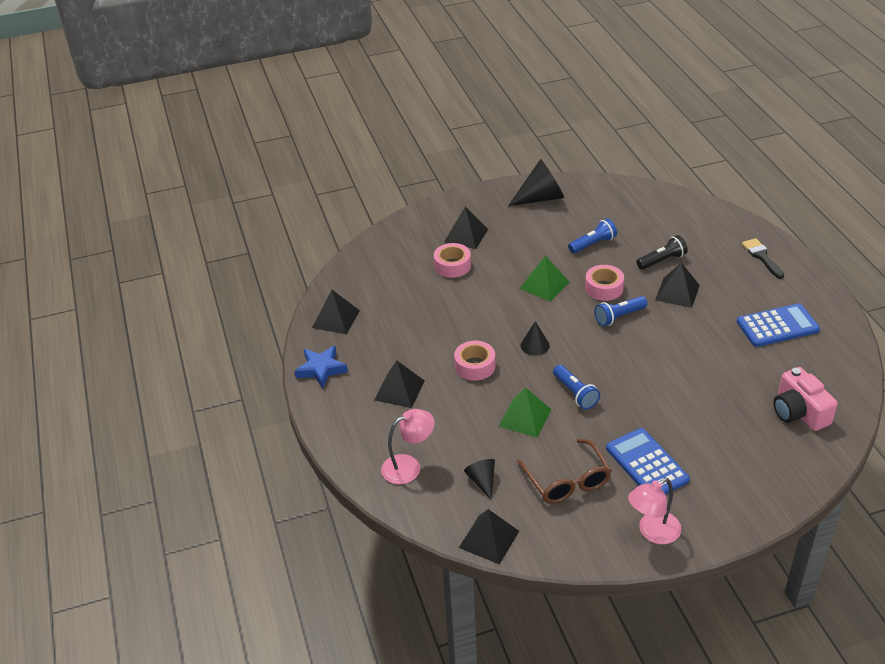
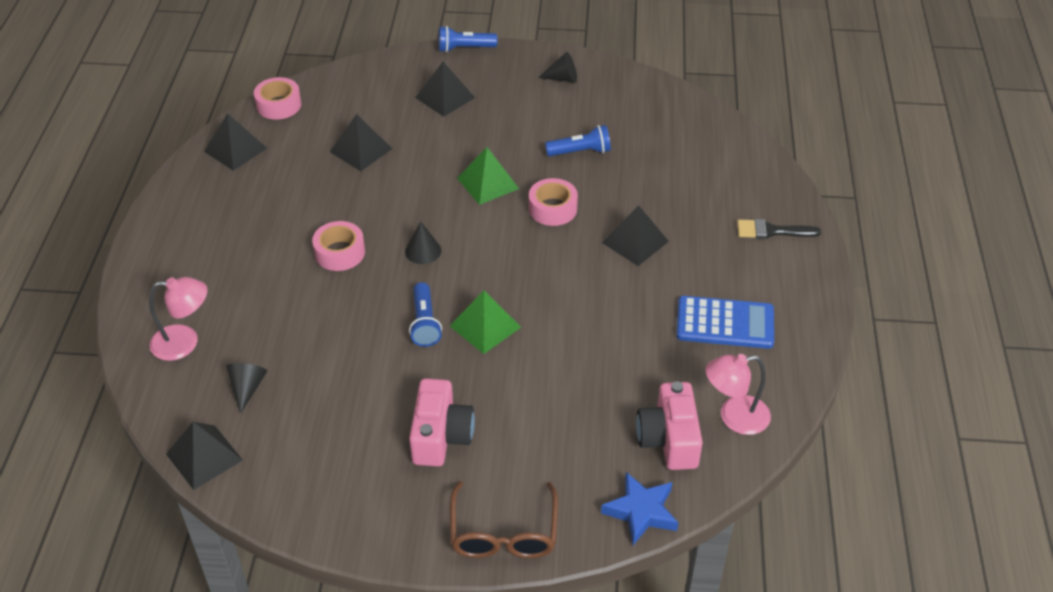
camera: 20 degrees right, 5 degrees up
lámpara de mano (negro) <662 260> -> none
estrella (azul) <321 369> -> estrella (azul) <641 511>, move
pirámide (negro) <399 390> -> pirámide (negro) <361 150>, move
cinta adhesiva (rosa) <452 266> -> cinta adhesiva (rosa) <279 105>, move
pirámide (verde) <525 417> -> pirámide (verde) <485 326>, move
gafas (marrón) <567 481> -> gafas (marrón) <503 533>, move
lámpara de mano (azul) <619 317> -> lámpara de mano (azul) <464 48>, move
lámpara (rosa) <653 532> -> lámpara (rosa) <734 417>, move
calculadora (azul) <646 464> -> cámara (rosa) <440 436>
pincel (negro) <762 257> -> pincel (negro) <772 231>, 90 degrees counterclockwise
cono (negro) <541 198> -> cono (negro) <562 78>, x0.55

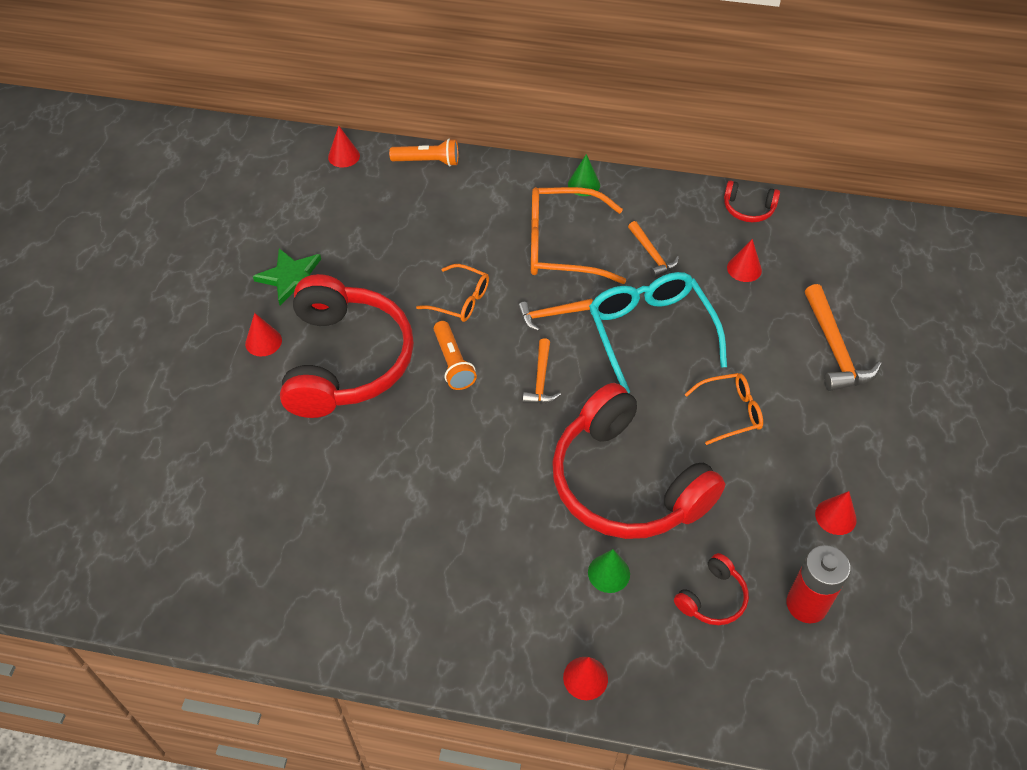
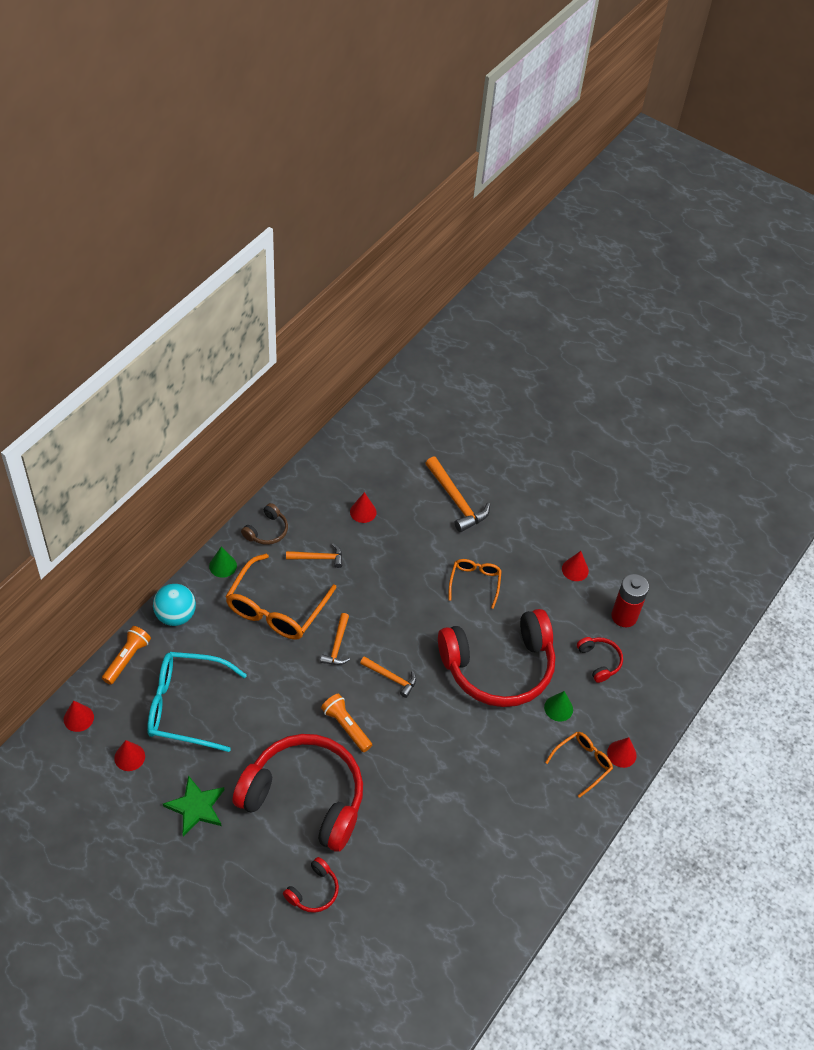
camera: 70 degrees left, 0 degrees up
none -> pelota (turquesa) <175 615>
none -> auriculares (marrón) <267 531>
cono (rojo) <263 341> -> cono (rojo) <129 757>, move
gafas (naranja) <460 300> -> gafas (naranja) <582 763>, move
gafas (turquesa) <650 332> -> gafas (turquesa) <186 706>, move
auriculares (rojo) <748 209> -> auriculares (rojo) <313 891>, move
lámpara de mano (naranja) <453 363> -> lámpara de mano (naranja) <346 726>, 135 degrees counterclockwise
martillo (naranja) <835 349> -> martillo (naranja) <456 500>, 45 degrees clockwise

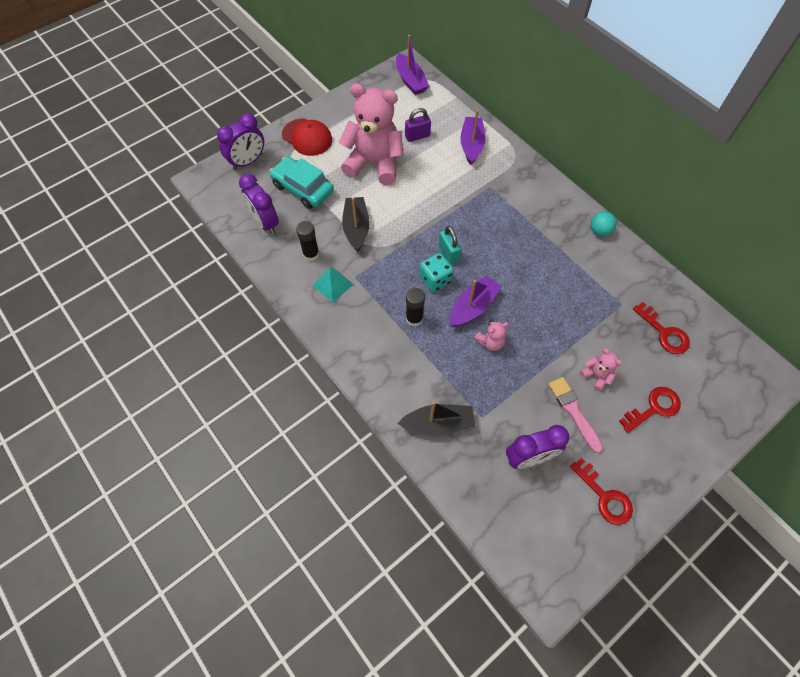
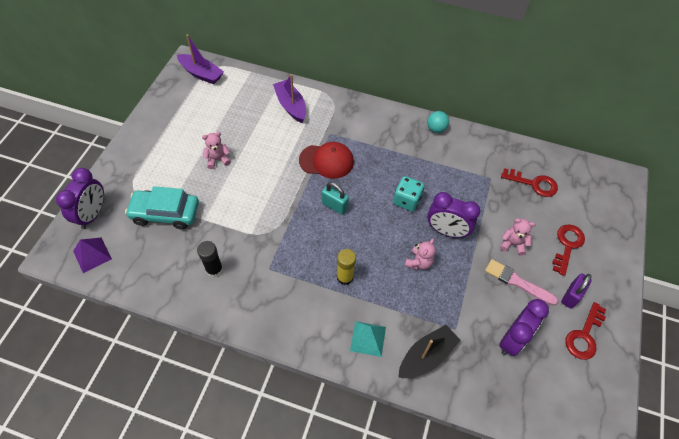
camera: 35 degrees left, 5 degrees down
barco (negro) <356 228> -> none
barco (morado) <472 307> -> none
none -> pirámide (morado) <92 255>
despertador (morado) <265 223> -> despertador (morado) <446 231>, move
gorra (rojo) <307 137> -> gorra (rojo) <326 161>, move
pirámide (turquesa) <333 284> -> pirámide (turquesa) <368 338>, move
candado (morado) <417 136> -> candado (morado) <571 296>, move
dado (turquesa) <435 279> -> dado (turquesa) <407 200>, move
barra de pegamento (negro) <414 318> -> barra de pegamento (amarillo) <345 277>
llave (rojo) <604 496> -> llave (rojo) <584 335>, 105 degrees clockwise
osito (rosa) <374 163> -> osito (rosa) <218 159>, x0.42

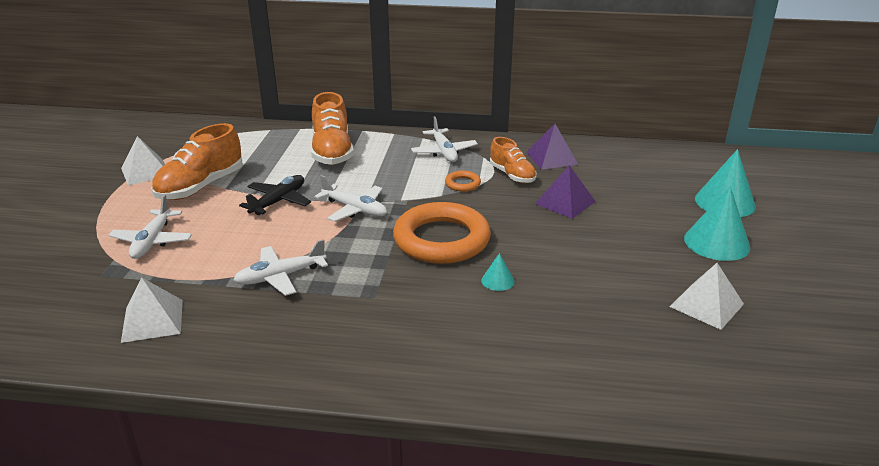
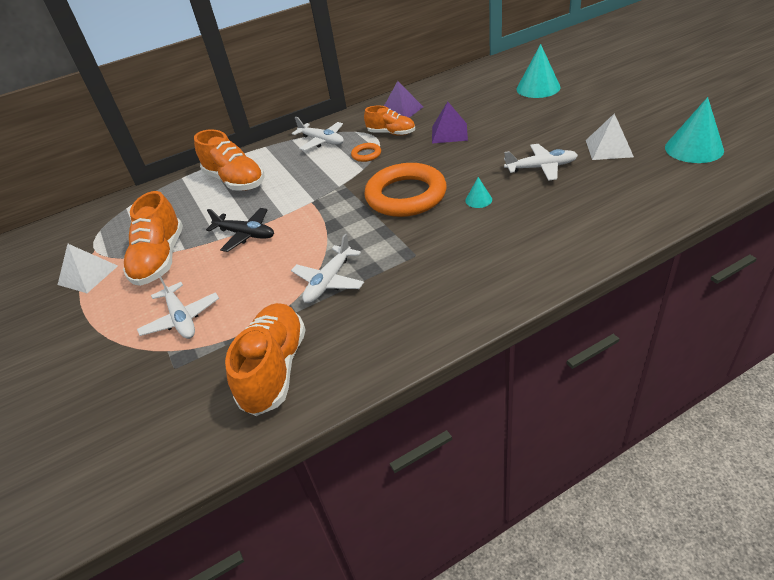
camera: 30 degrees left, 10 degrees up
avión (blanco) <355 209> -> avión (blanco) <541 168>, move
cono (turquesa) <716 242> -> cono (turquesa) <694 149>, move
pirámide (blanco) <152 320> -> zapato (naranja) <275 369>
avión (negro) <278 201> -> avión (negro) <246 234>, 120 degrees clockwise

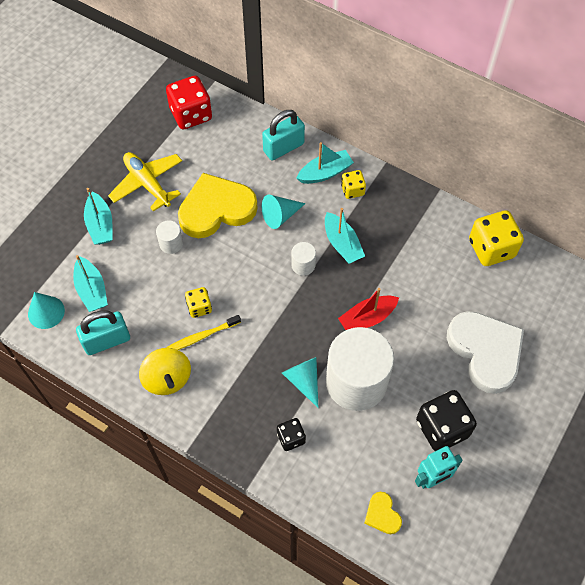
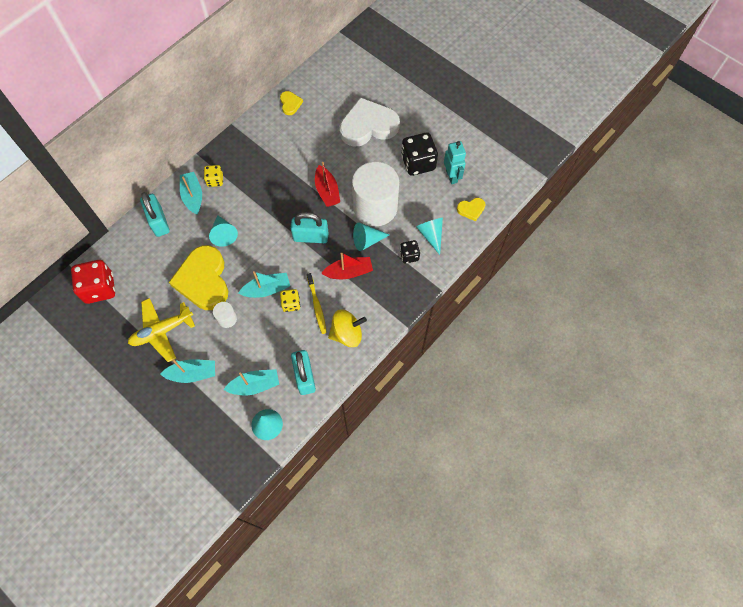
camera: 80 degrees left, 5 degrees up
cilindro (blanco) <303 265> -> none
none -> candado (turquesa) <311 237>
none -> barco (rojo) <349 272>
none -> cono (turquesa) <431 235>
barco (turquesa) <342 244> -> barco (turquesa) <267 289>, move
dado (amarillo) <491 248> -> corazón (amarillo) <290 104>

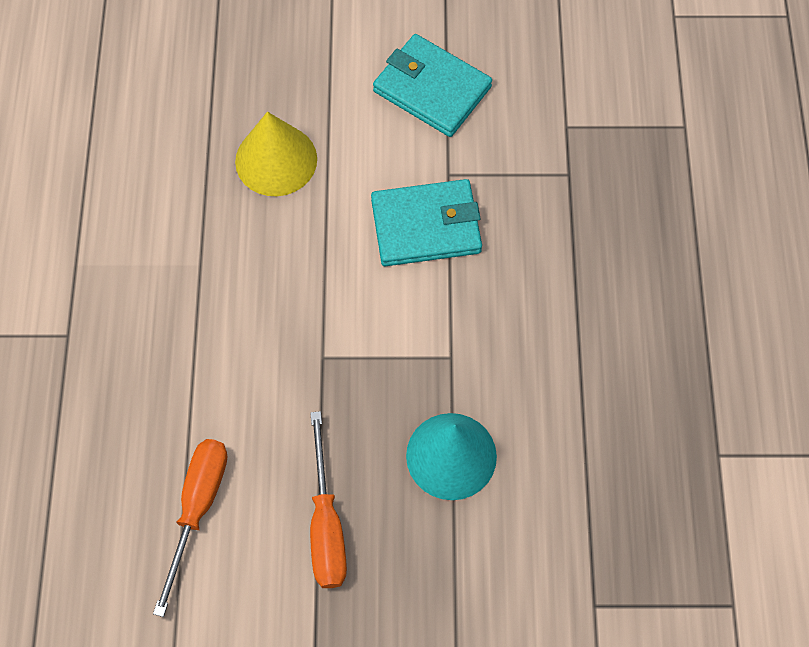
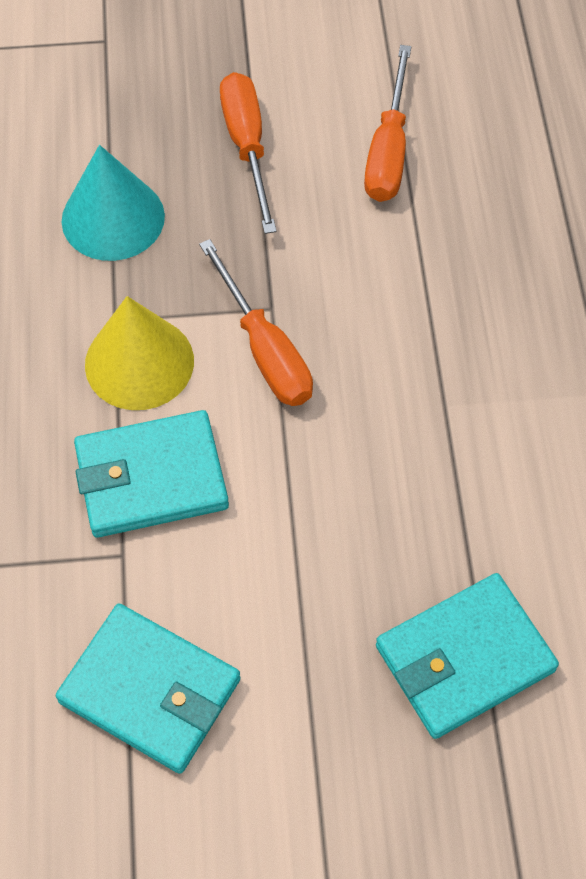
camera: 175 degrees right, 5 degrees down
none -> destornillador (naranja) <264 350>
none -> cartera (turquesa) <464 658>
cono (amarillo) <276 160> -> cono (amarillo) <139 362>, move

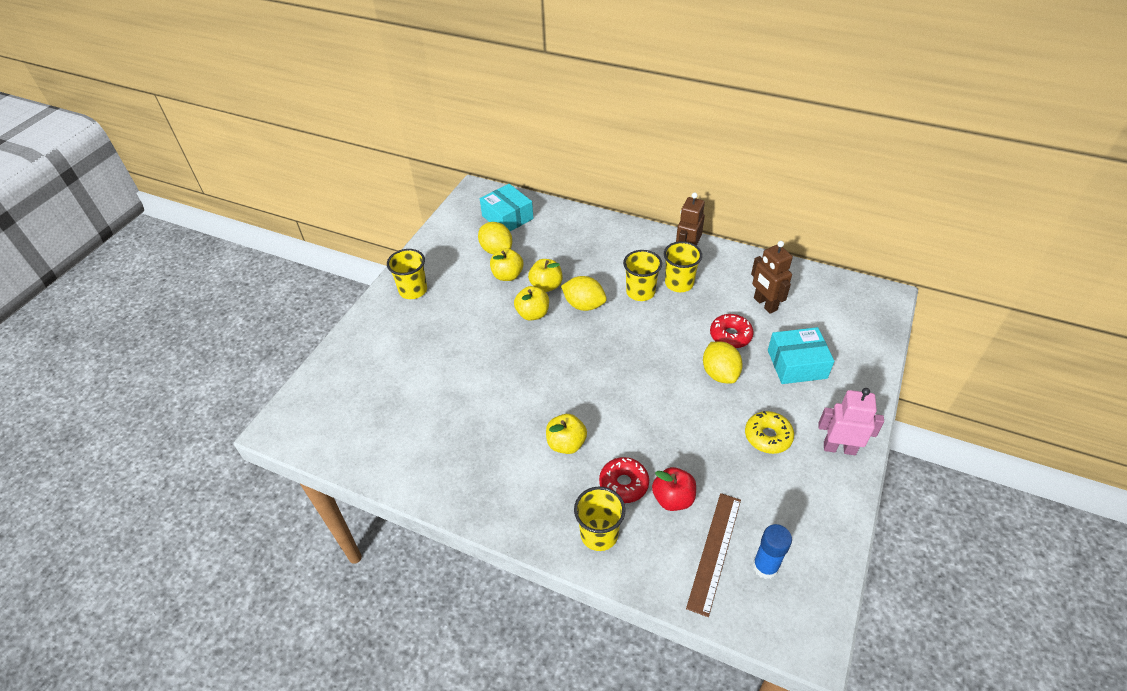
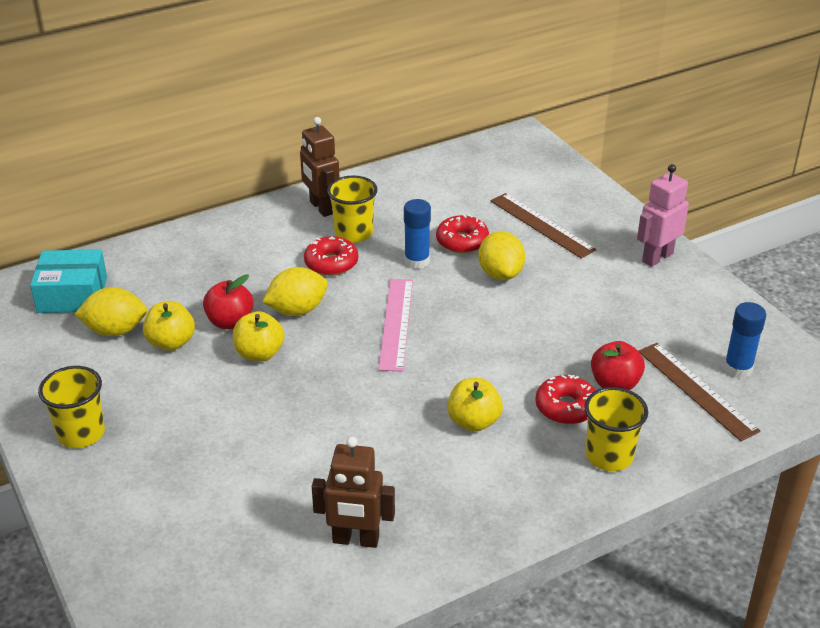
camera: 55 degrees left, 10 degrees down
rosquilla (amarillo) <768 436> -> none
none -> regla (rosa) <396 323>
none -> barra de pegamento (azul) <417 261>
robot (marrón) <765 304> -> robot (marrón) <355 540>, move
vaso (amarillo) <640 292> -> rosquilla (rojo) <331 263>
caja (turquesa) <797 364> -> regla (marrón) <541 225>
manzana (amarillo) <546 286> -> manzana (rojo) <230 322>
limón (amarillo) <720 373> -> limón (amarillo) <500 274>, 60 degrees clockwise

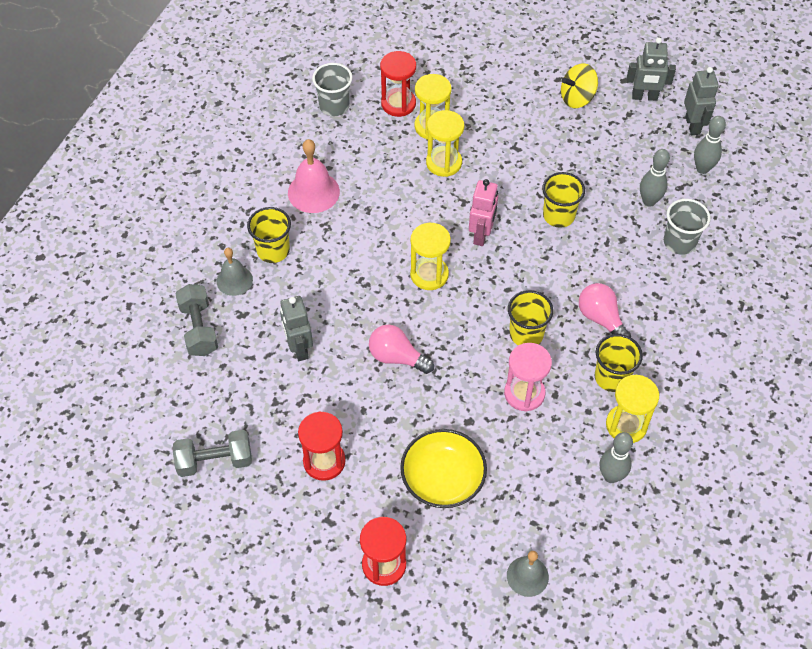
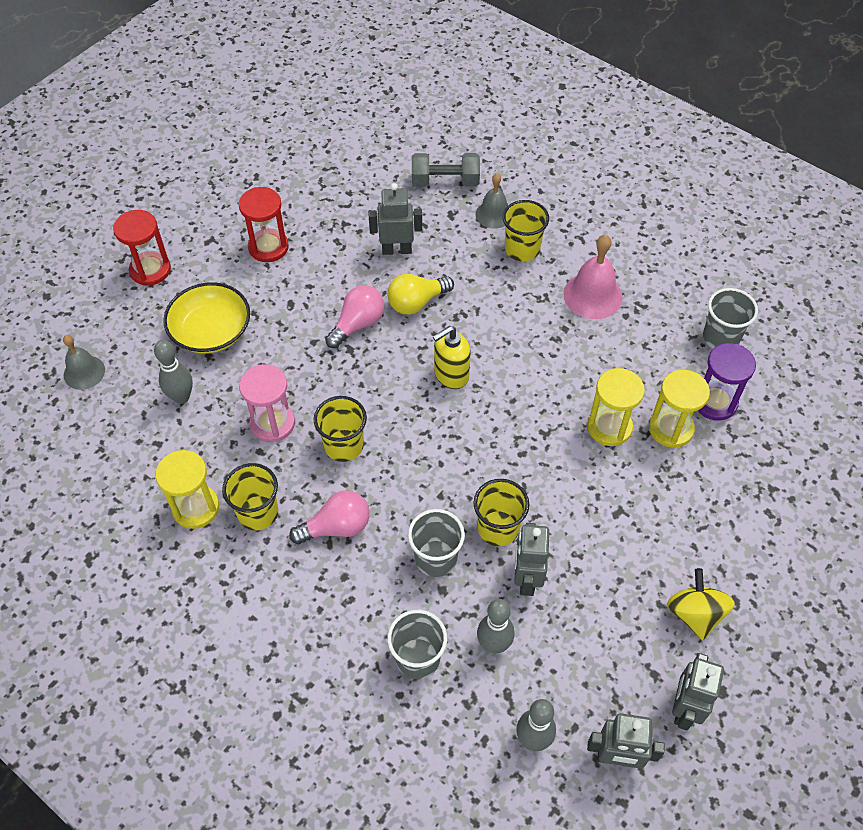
camera: 105 degrees right, 0 degrees up
mancuerna (gris) <215 461> -> none
robot (rosa) <481 235> -> none
none -> bombilla (amarillo) <416 302>
none -> vaso (gris) <436 558>
none -> robot (gris) <526 579>
bolo (gris) <611 476> -> bolo (gris) <181 397>, move
reloj de arena (amarillo) <429 274> -> dispensador de jabón (amarillo) <451 375>
reloj de arena (rojo) <398 104> -> reloj de arena (morado) <715 402>

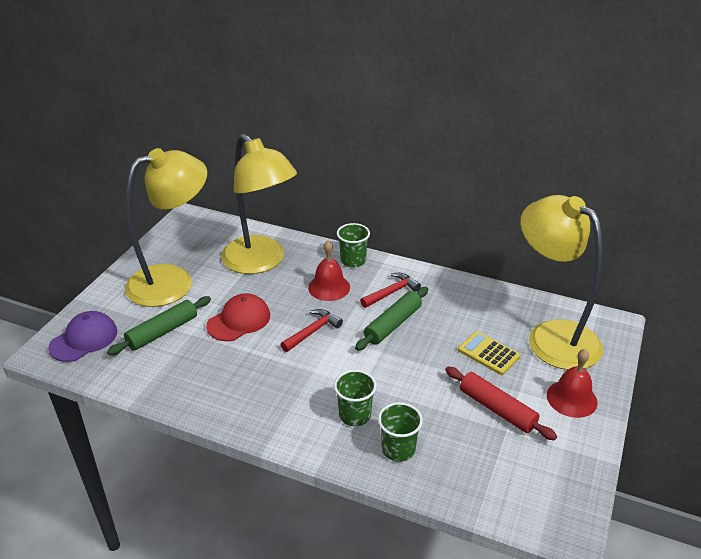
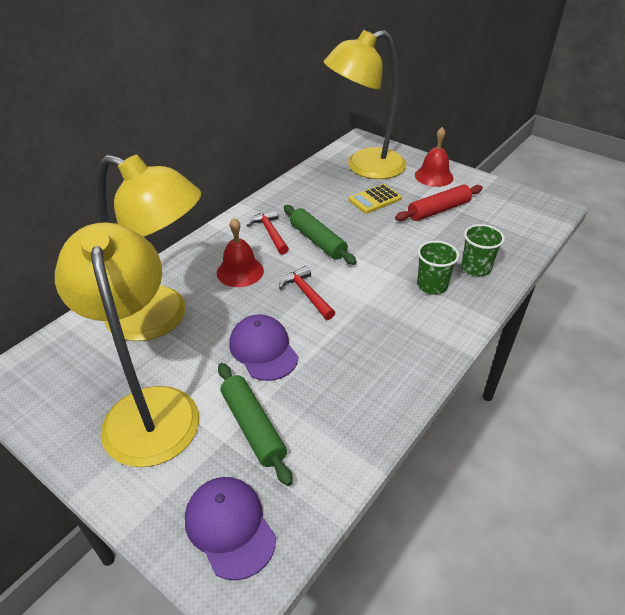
camera: 75 degrees left, 5 degrees up
vaso (verde) <353 261> -> none
gorra (rojo) <239 320> -> gorra (morado) <263 350>
lámpara (amarillo) <261 262> -> lámpara (amarillo) <162 317>, 45 degrees clockwise

